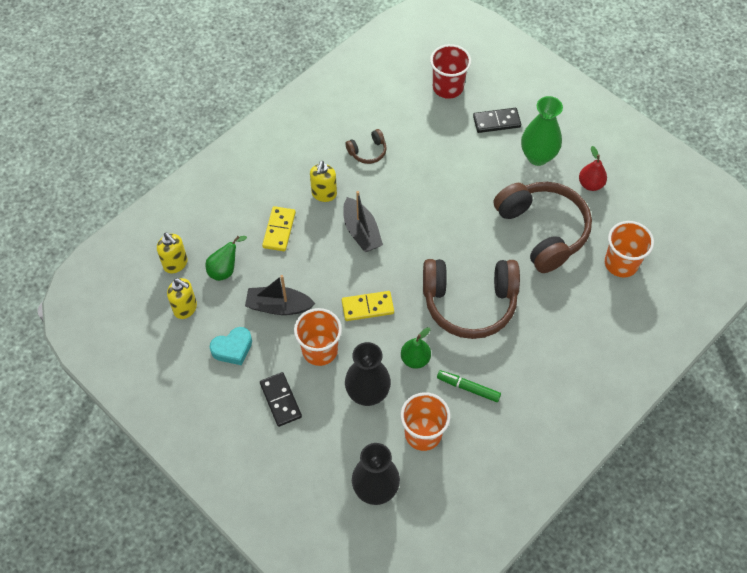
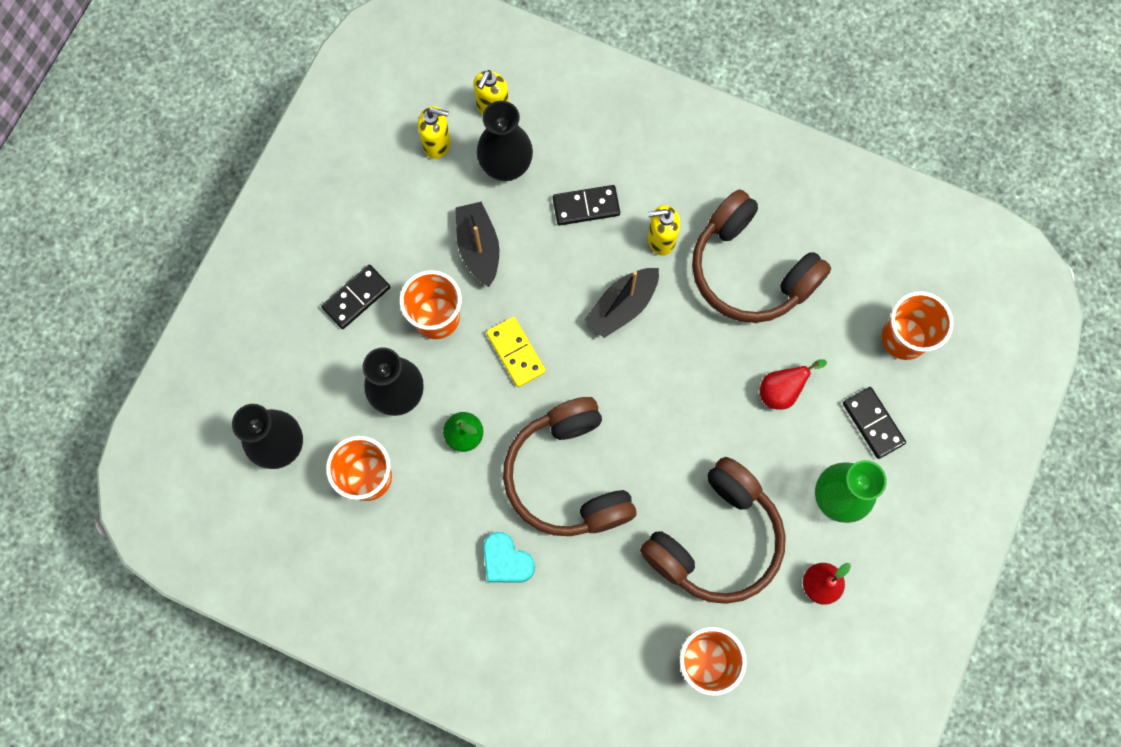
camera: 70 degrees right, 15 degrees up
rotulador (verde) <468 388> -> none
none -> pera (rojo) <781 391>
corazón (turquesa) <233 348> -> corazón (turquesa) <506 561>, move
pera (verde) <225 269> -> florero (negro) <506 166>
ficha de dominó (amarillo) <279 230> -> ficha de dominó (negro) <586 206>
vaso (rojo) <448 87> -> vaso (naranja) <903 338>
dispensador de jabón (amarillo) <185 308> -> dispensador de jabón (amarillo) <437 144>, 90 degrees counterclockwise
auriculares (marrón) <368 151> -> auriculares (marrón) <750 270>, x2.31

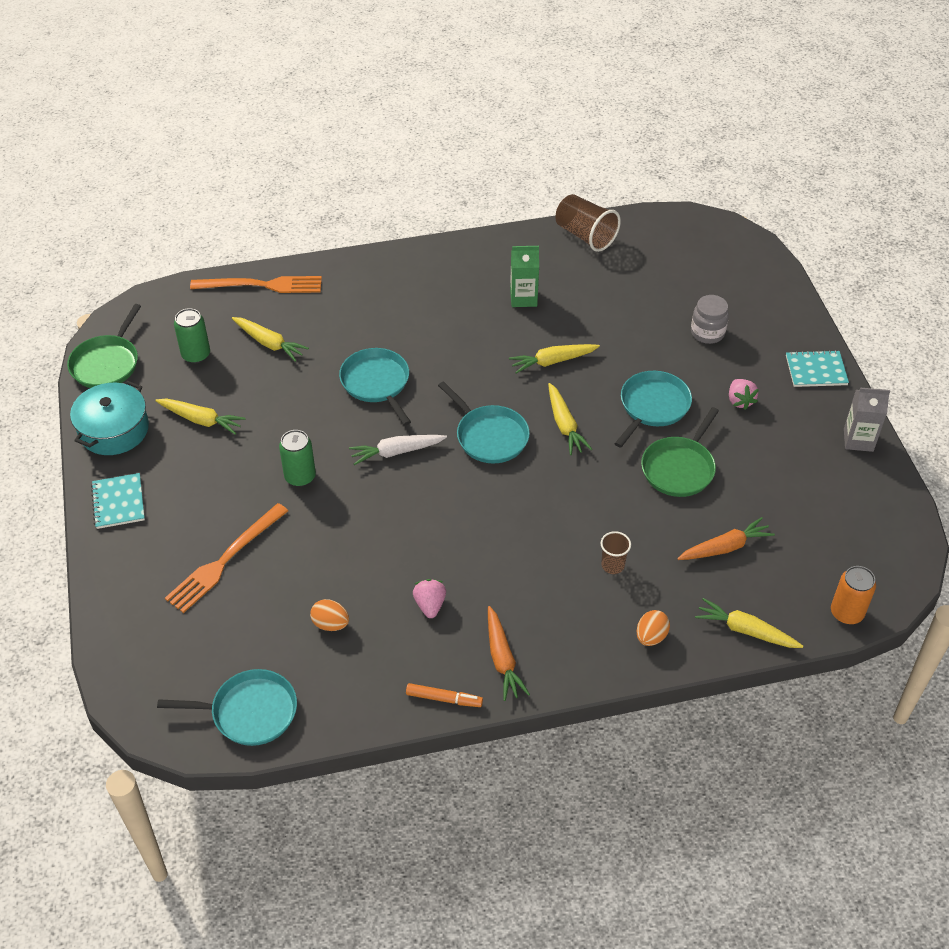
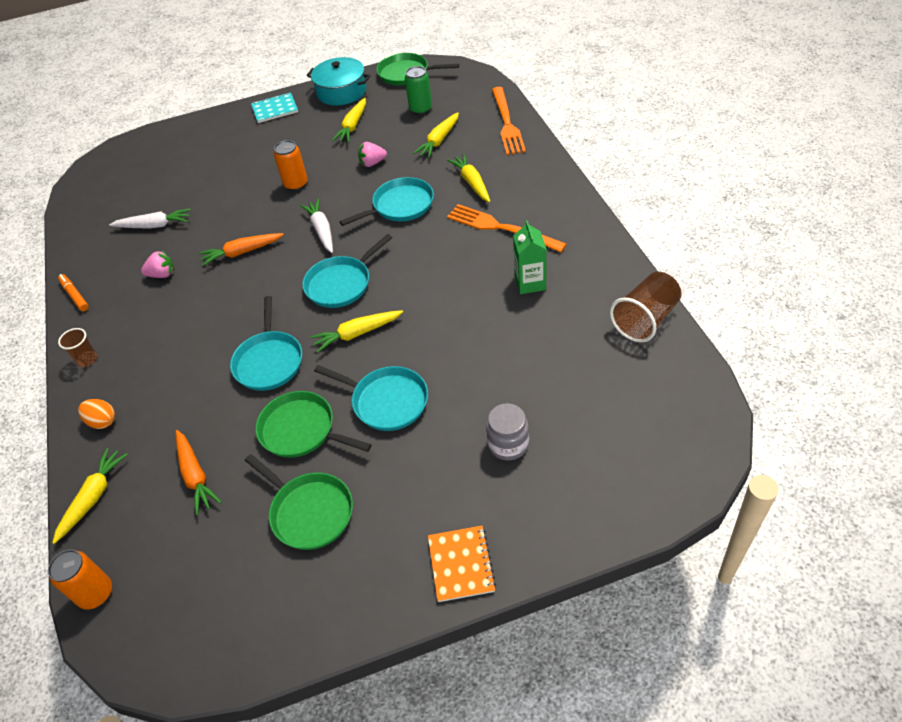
camera: 90 degrees right, 0 degrees up
cartón de leche (gris) <858 440> -> none
none -> sartén (verde) <309 512>
sartén (turquesa) <250 712> -> sartén (turquesa) <269 361>, move
tenedor (naranja) <225 560> -> tenedor (naranja) <501 228>, move
zanahoria (naranja) <502 659> -> zanahoria (naranja) <242 252>, move
zanahoria (amarillo) <552 361> -> zanahoria (amarillo) <471 183>, move
vaso (marrón) <612 565> -> vaso (marrón) <87 359>, move
fresa (rosa) <740 401> -> fresa (rosa) <372 163>, move
huevo (naranja) <330 624> -> zanahoria (blanco) <154 225>
lata (verde) <300 477> -> lata (naranja) <296 184>
cuaderno (turquesa) <816 370> -> cuaderno (naranja) <461 564>
rotulador (naranja) <444 698> -> rotulador (naranja) <75 295>, 135 degrees clockwise

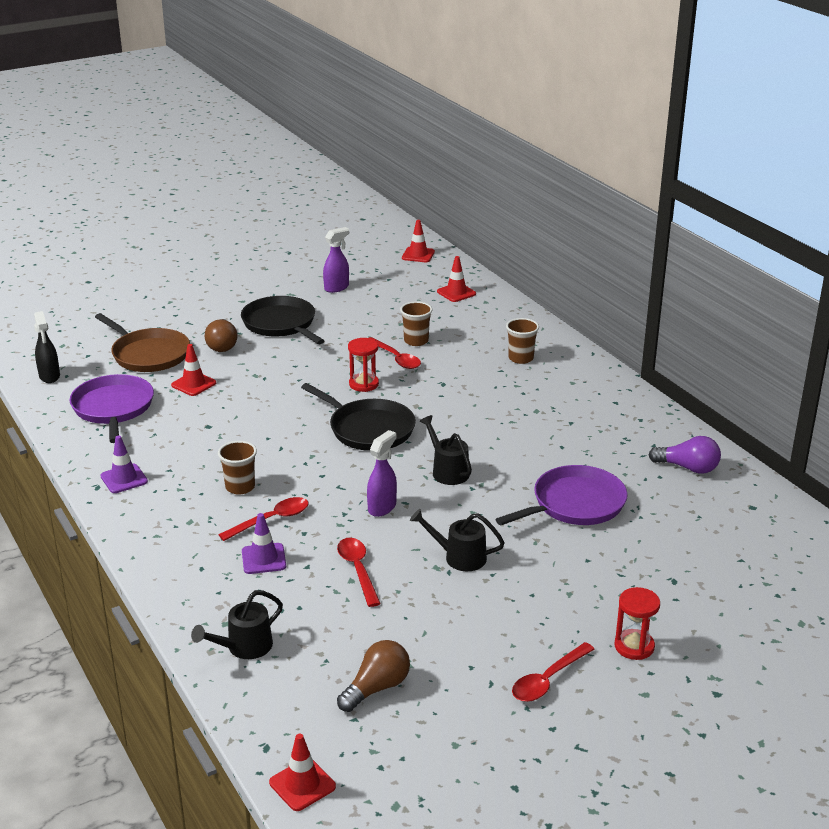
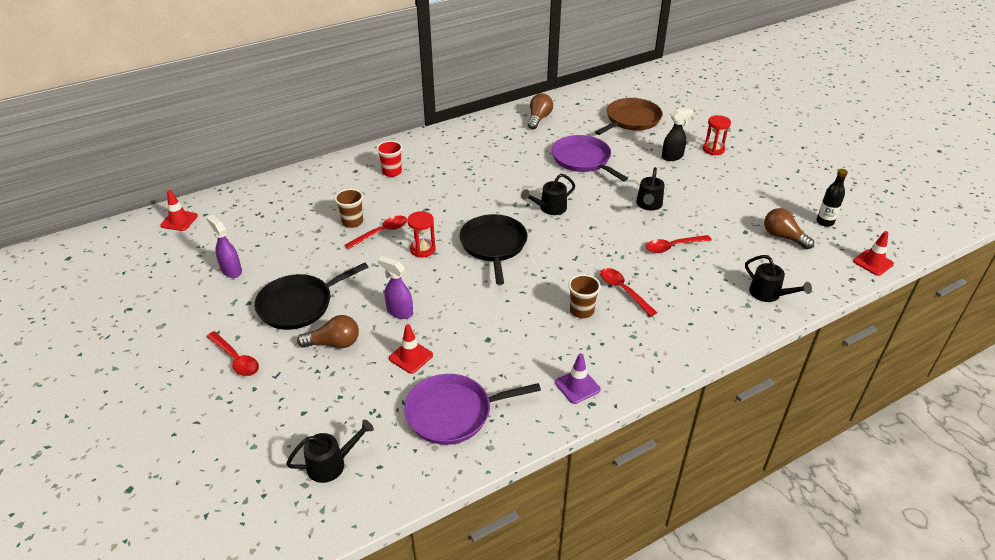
camera: 90 degrees left, 10 degrees up
cono de tráfico (morado) <263 559> -> none
cono de tráfico (rojo) <456 293> -> none
none -> regadera (negro) <332 464>
none -> botella (negro) <825 222>
pulverizador (negro) <49 376> -> pulverizador (negro) <672 157>, move
sartén (marrón) <148 354> -> sartén (marrón) <631 120>, move
pulverizador (morado) <382 507> -> pulverizador (morado) <399 312>, move
cuchara (rojo) <548 680> -> cuchara (rojo) <236 359>, move
vaso (marrón) <521 358> -> vaso (rojo) <392 172>
bombilla (morado) <688 468> -> bombilla (marrón) <539 118>
sartén (negro) <368 429> -> sartén (negro) <493 245>, 45 degrees counterclockwise

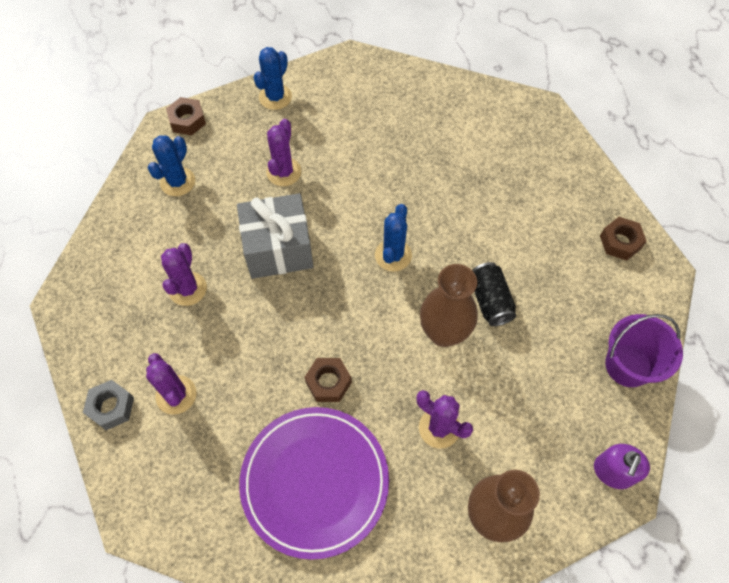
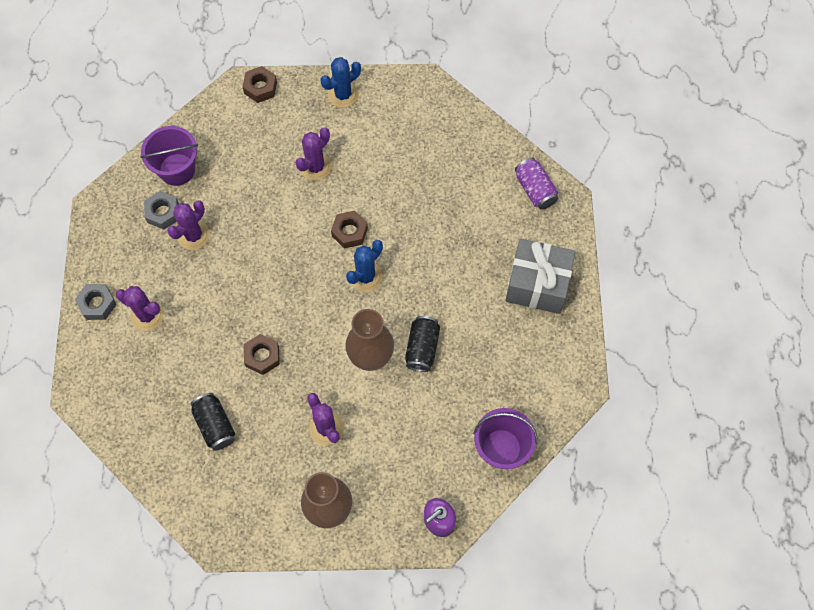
camera: 25 degrees right, 5 degrees up
cactus (azul) <177 182> -> none
none -> balde (morado) <177 169>
none -> tuerca (gris) <163 213>
none -> lata (morado) <535 189>
regalo (gris) <278 248> -> regalo (gris) <537 284>, move
tuerca (marrón) <620 242> -> tuerca (marrón) <349 232>, move
plato (morado) <315 482> -> lata (negro) <215 425>
cactus (morado) <176 395> -> cactus (morado) <147 315>, 60 degrees counterclockwise

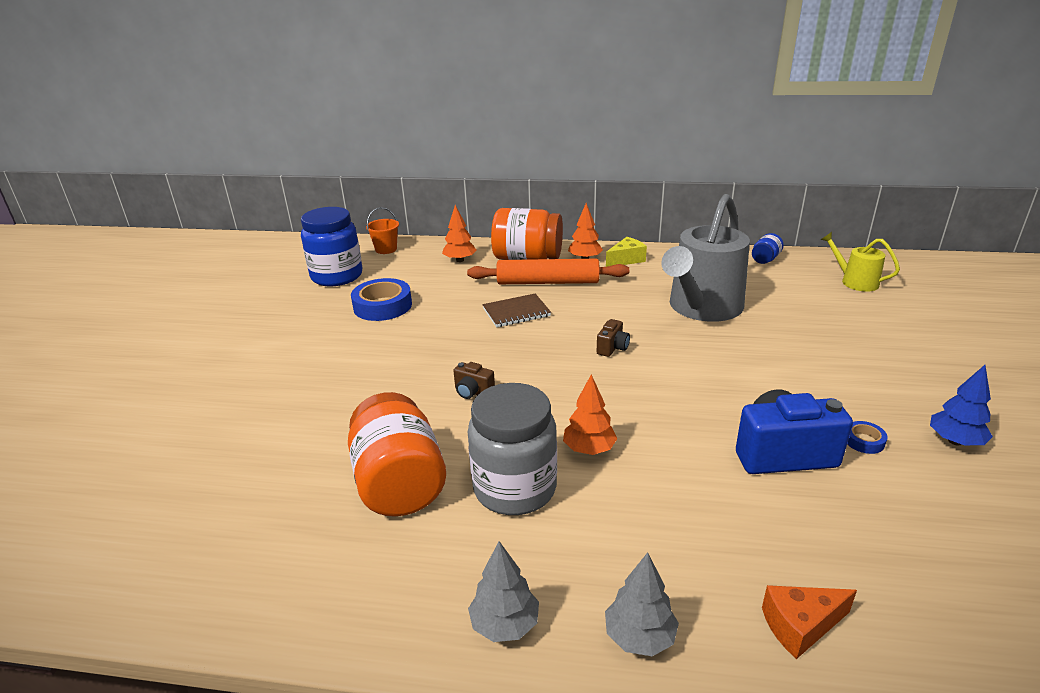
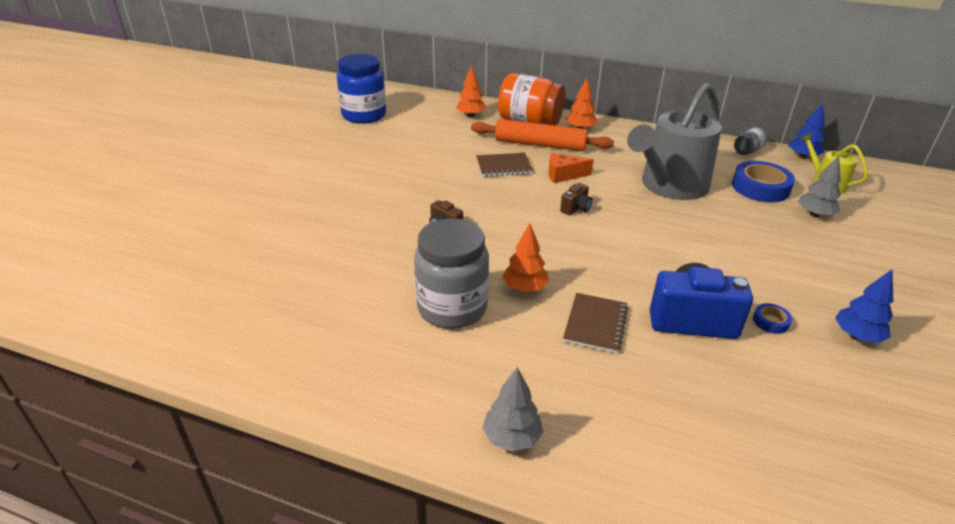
camera: 10 degrees right, 5 degrees up
tarro (naranja) <399 483> -> none
balde (naranja) <386 249> -> none
queso (amarillo) <626 260> -> none
none -> cuaderno (marrón) <595 324>
none -> árbol (azul) <802 157>
cinta adhesiva (azul) <382 306> -> cinta adhesiva (azul) <760 187>, move
árbol (gris) <505 624> -> árbol (gris) <814 214>, move
queso (naranja) <800 626> -> queso (naranja) <563 175>, move
tarro (azul) <765 259> -> tarro (gris) <747 151>

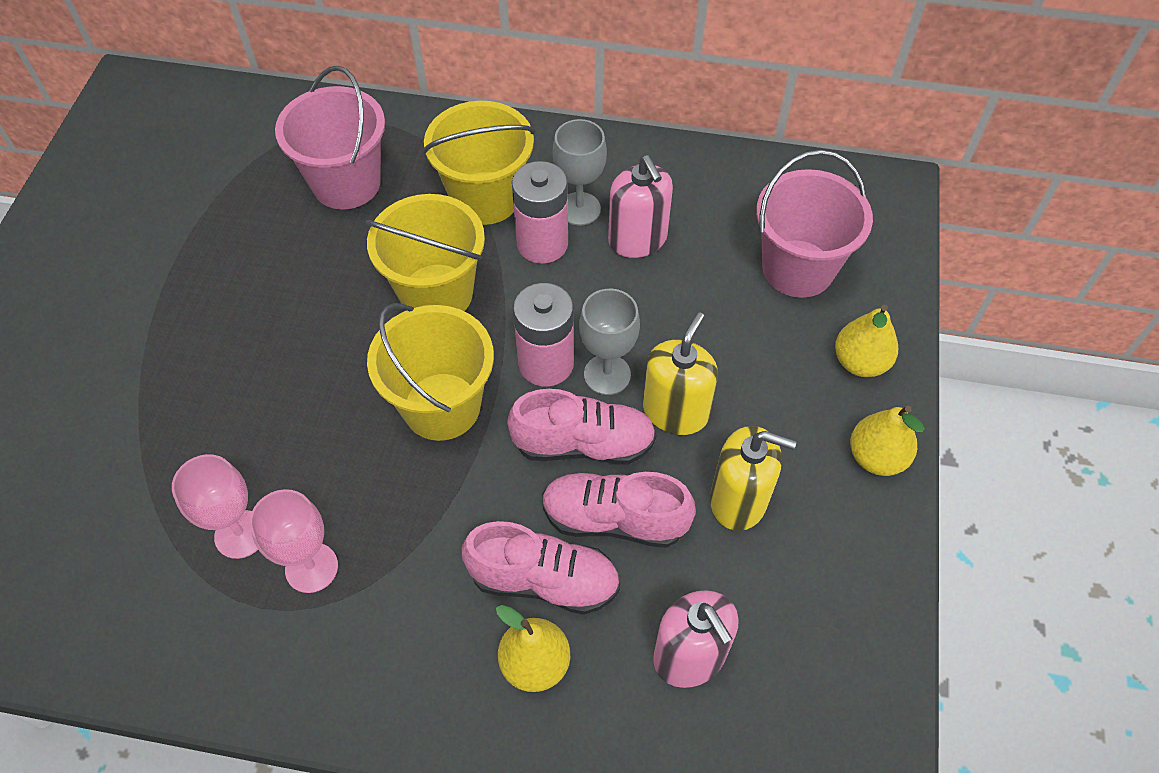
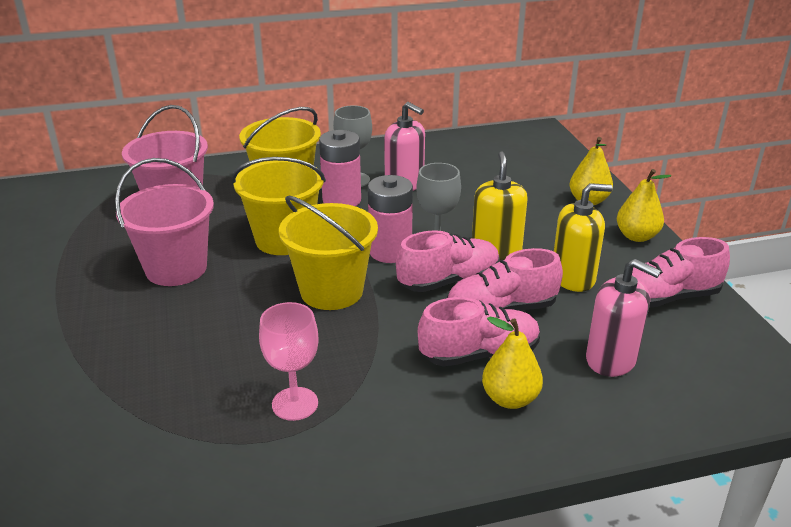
camera: 25 degrees left, 25 degrees down
copa (rosa) <240 534> -> none
none -> zapato (rosa) <666 298>
balde (rosa) <797 268> -> balde (rosa) <176 268>, move

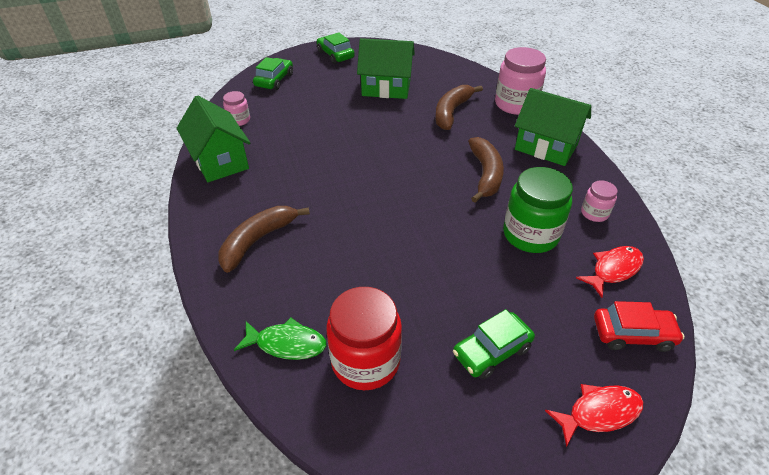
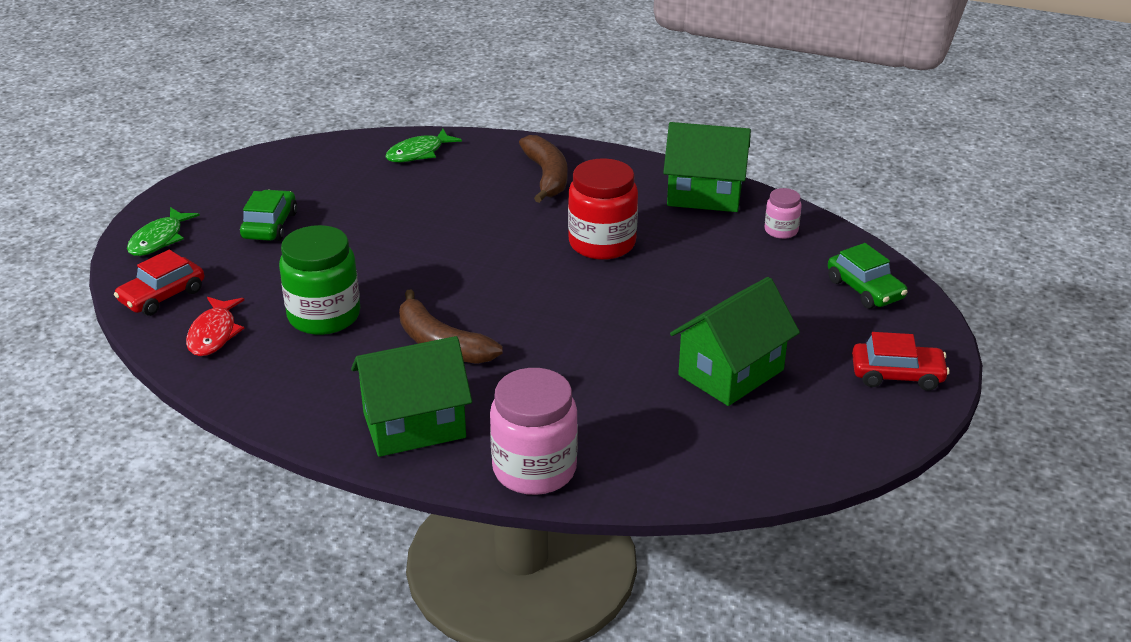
camera: 130 degrees right, 10 degrees down
plátano (marrón) <451 112> -> none
tarro (rosa) <594 213> -> none
tarro (rojo) <365 361> -> tarro (rojo) <602 243>, move
coche (verde) <335 55> -> coche (rojo) <897 375>
pez (rojo) <599 413> -> pez (verde) <159 239>

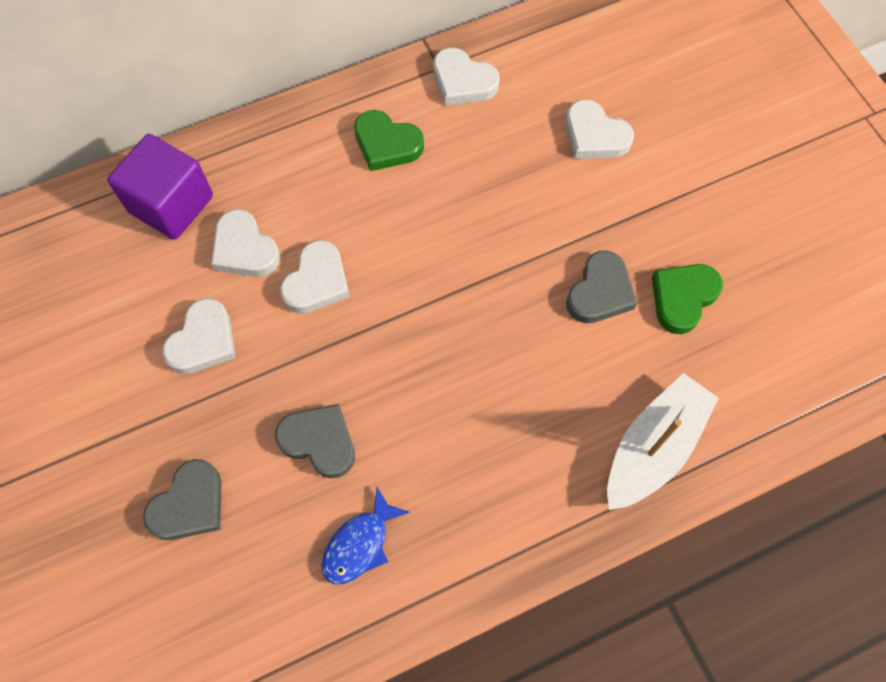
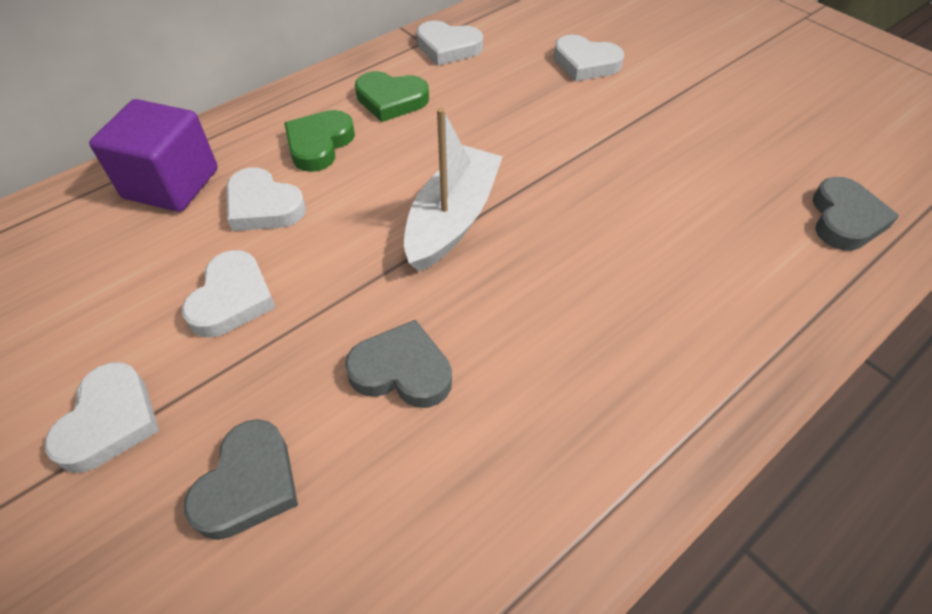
camera: 15 degrees left, 15 degrees down
pez (azul) <360 544> -> none
corazón (blanco) <317 282> -> corazón (blanco) <110 421>, move
corazón (gris) <600 292> -> corazón (gris) <845 219>, move
barco (blanco) <653 447> -> barco (blanco) <452 219>, move
corazón (verde) <682 298> -> corazón (verde) <319 144>, move

